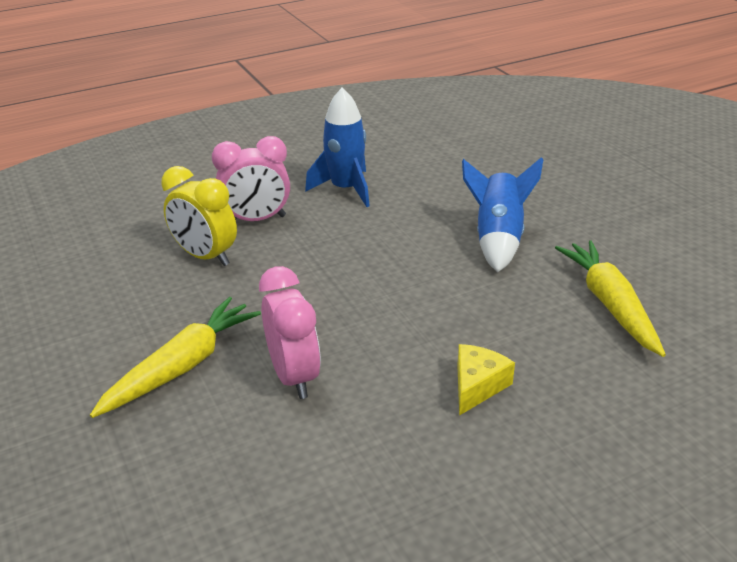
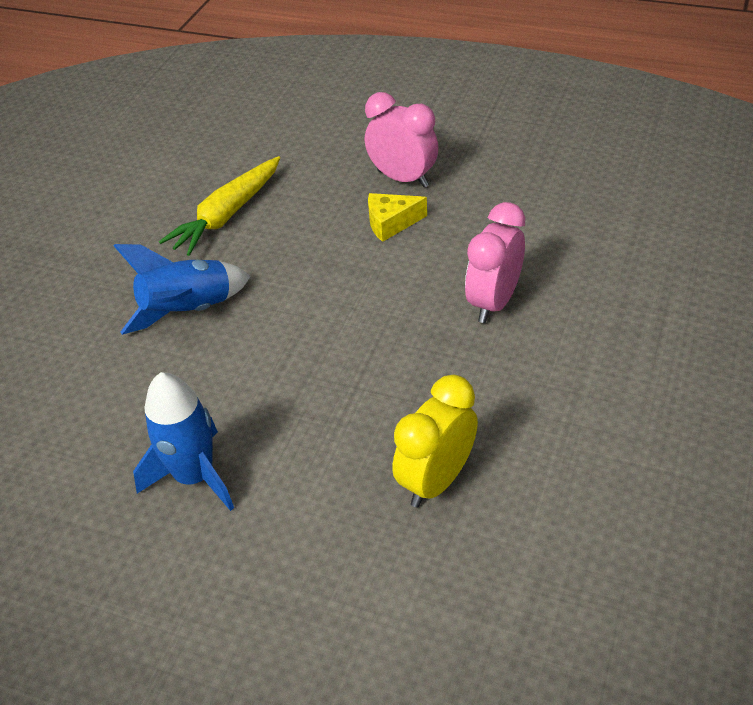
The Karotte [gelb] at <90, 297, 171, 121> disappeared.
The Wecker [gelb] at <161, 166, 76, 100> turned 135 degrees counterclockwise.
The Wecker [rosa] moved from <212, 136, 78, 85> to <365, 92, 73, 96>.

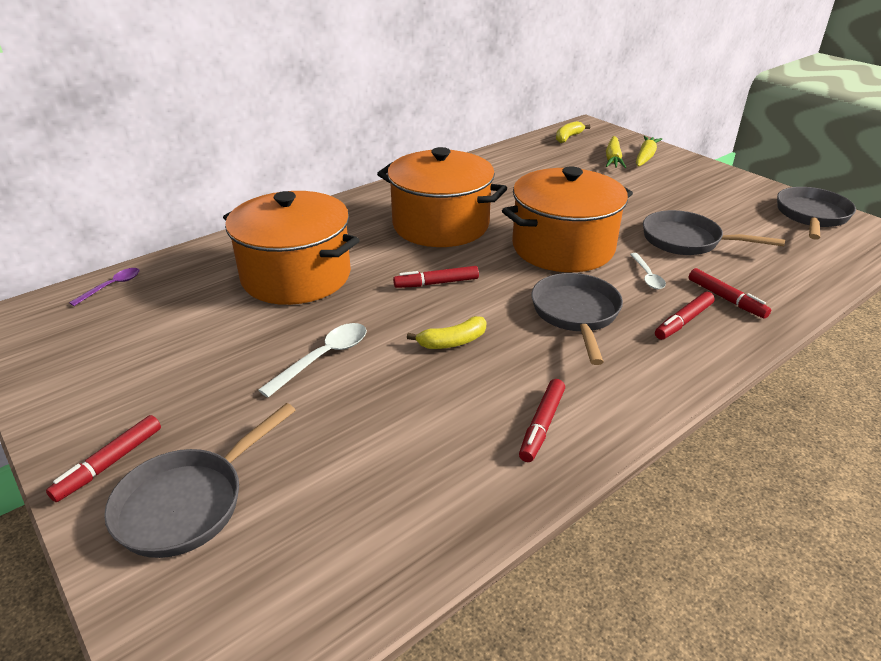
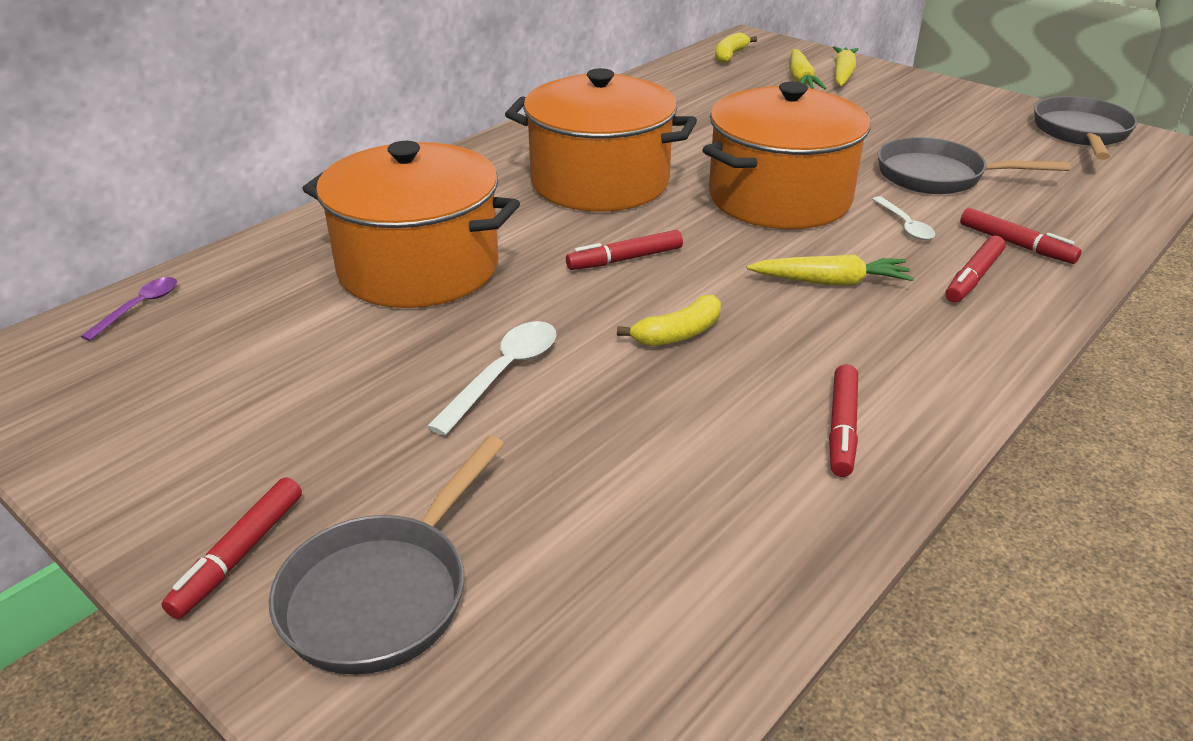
The Pfanne [grau] at <532, 273, 91, 92> was replaced by the Karotte [gelb] at <747, 255, 167, 30>.

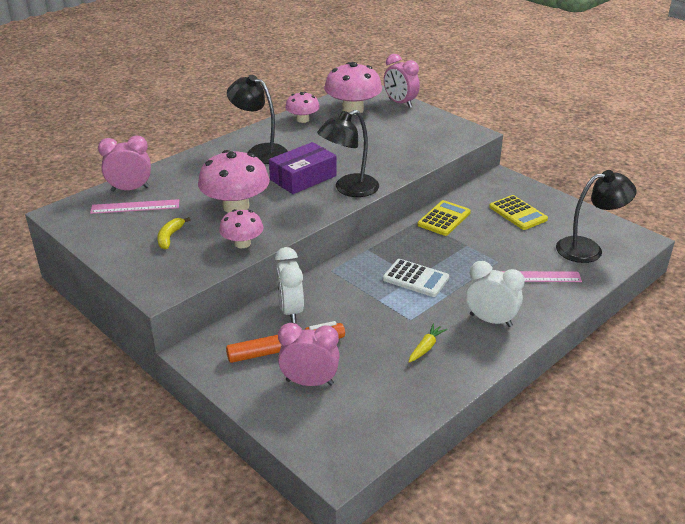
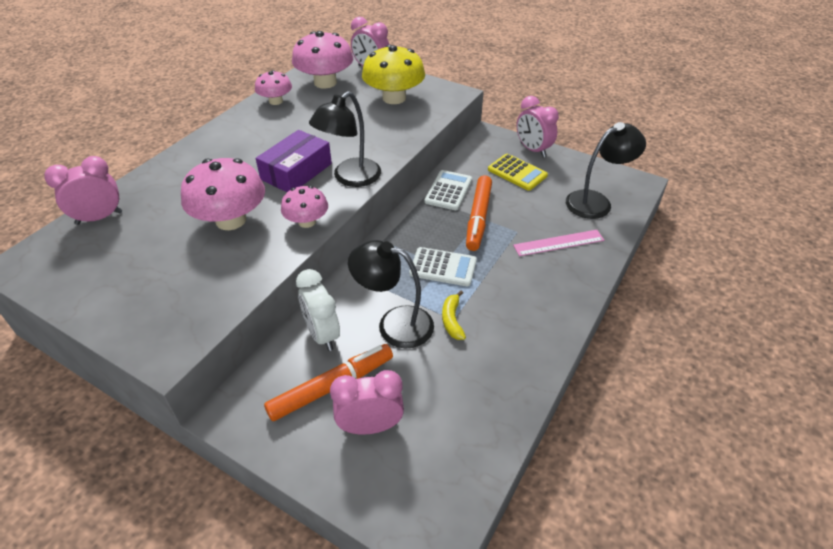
The Lineal [rosa] at <90, 199, 89, 15> disappeared.
The Banane [gelb] moved from <157, 217, 34, 32> to <442, 291, 24, 49>.
The Pilz [rosa] moved from <219, 209, 44, 39> to <281, 186, 47, 42>.
The Lampe [schwarz] moved from <227, 75, 61, 89> to <348, 240, 86, 108>.
The Karotte [gelb] at <409, 323, 38, 40> disappeared.
The Taschenrechner [gelb] at <418, 200, 53, 36> became the Taschenrechner [weiß] at <424, 170, 48, 40>.
The Wecker [weiß] at <466, 261, 59, 66> disappeared.
The Pilz [gelb] at <362, 45, 63, 59> appeared.
The Filzstift [orange] at <466, 175, 26, 76> appeared.
The Wecker [rosa] at <517, 96, 42, 61> appeared.

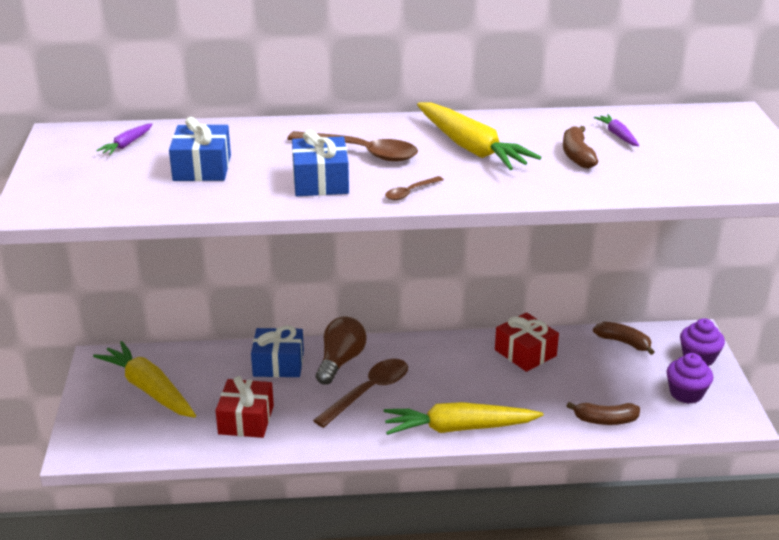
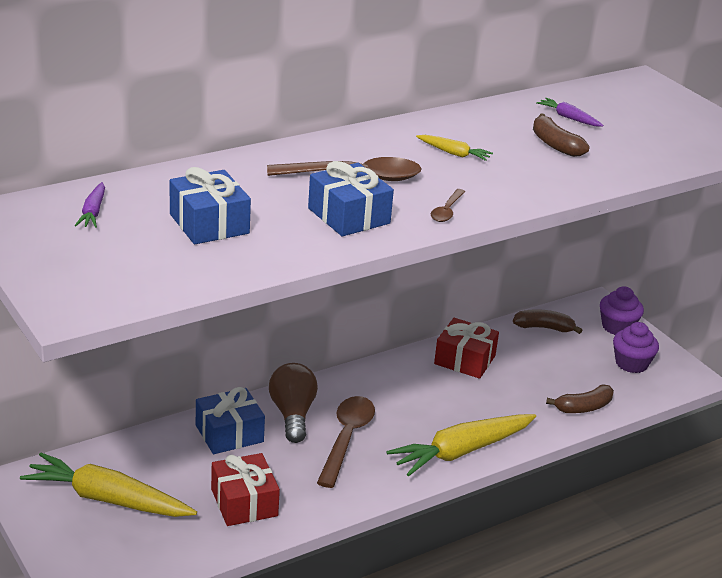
The Karotte [gelb] at <417, 103, 124, 67> changed to 0.44 times the size.

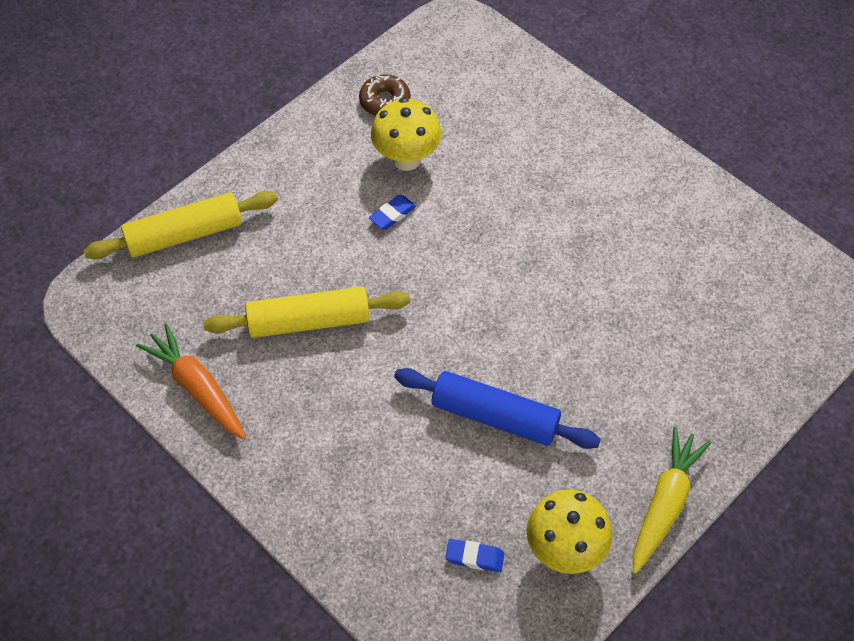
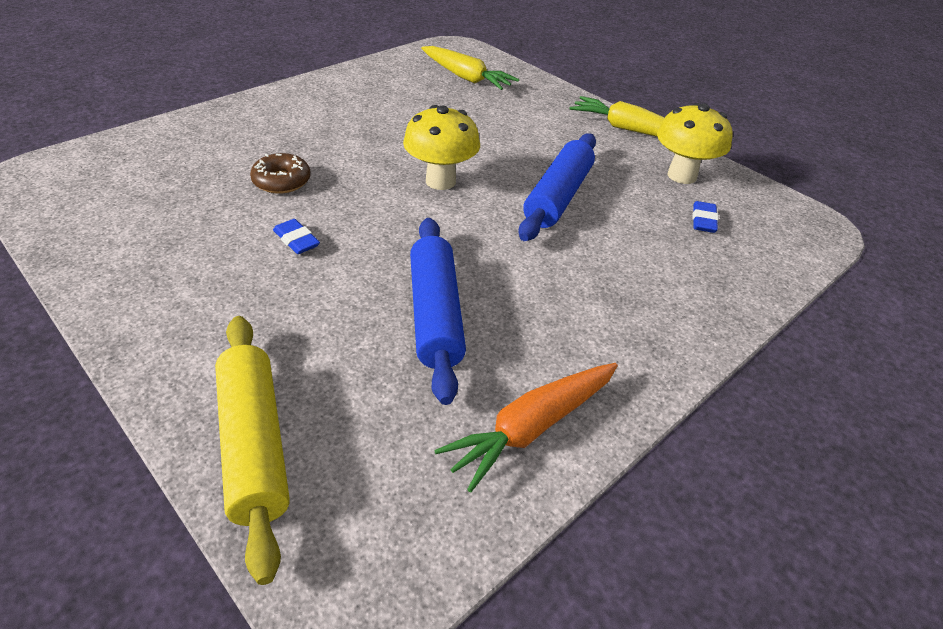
The Nudelholz [gelb] at <204, 287, 206, 51> became the Nudelholz [blau] at <410, 218, 56, 187>.
The Donut [braun] moved from <359, 74, 51, 42> to <250, 153, 61, 41>.
The Pilz [gelb] moved from <371, 98, 71, 73> to <403, 105, 77, 85>.
The Karotte [gelb] at <421, 46, 98, 44> appeared.

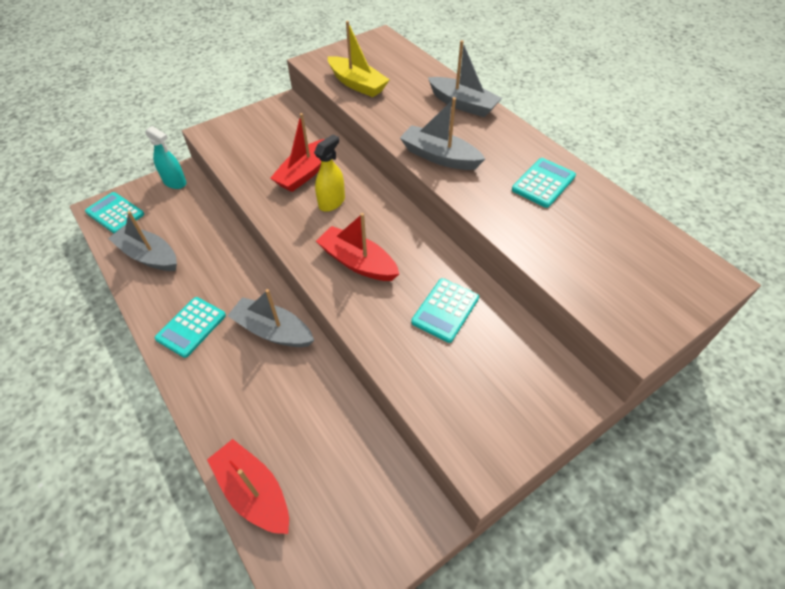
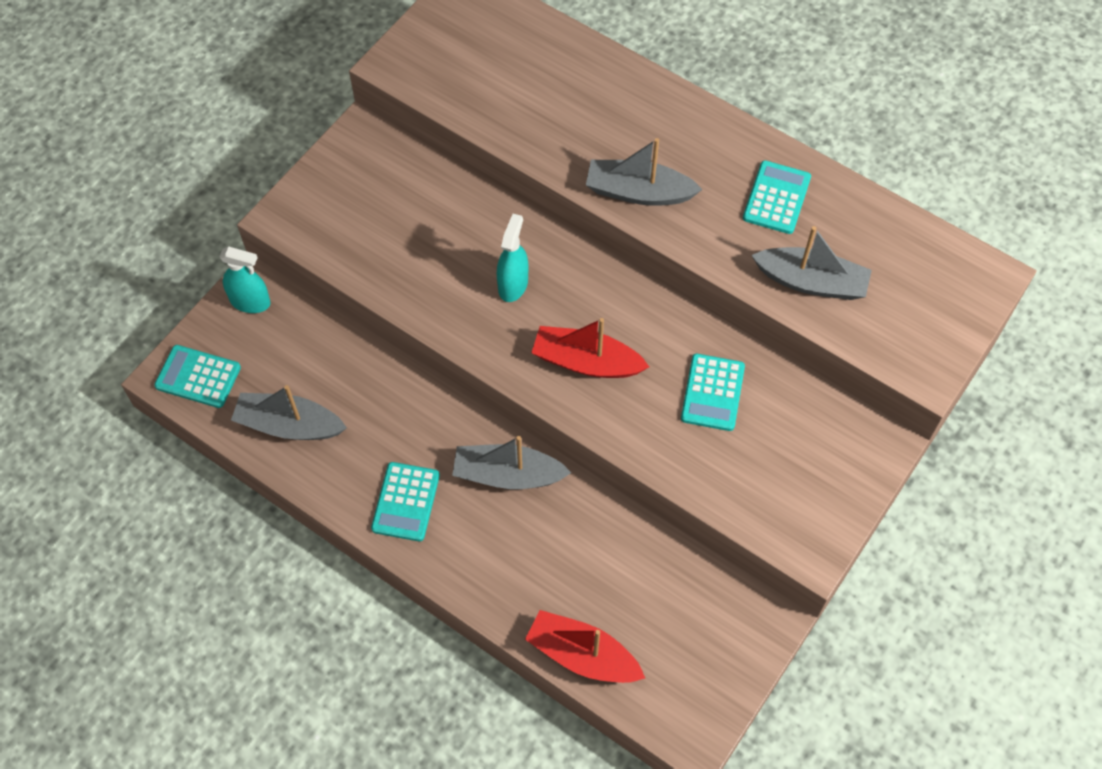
The Boot [rot] at <270, 113, 55, 79> disappeared.
The Sprühflasche [gelb] at <314, 134, 31, 78> became the Sprühflasche [türkis] at <497, 214, 31, 88>.
The Boot [gelb] at <328, 21, 62, 76> disappeared.
The Boot [grau] moved from <428, 40, 74, 77> to <751, 226, 121, 74>.

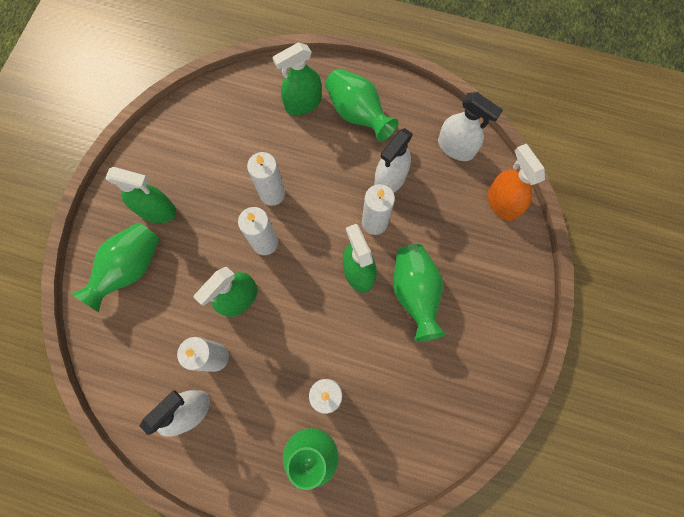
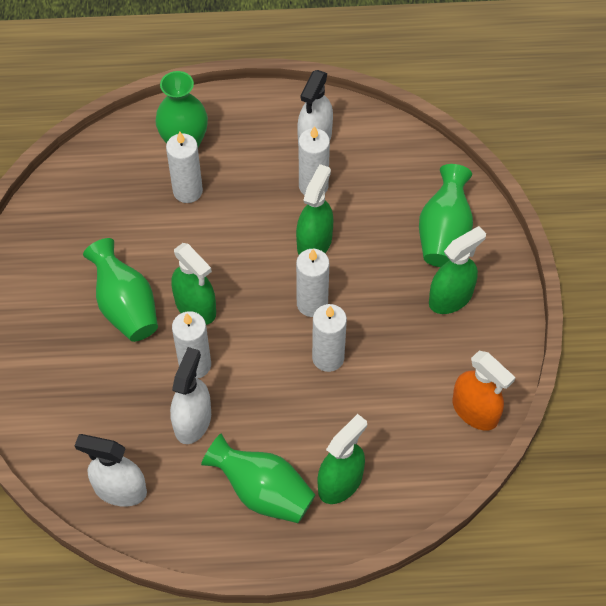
The Sprühflasche [grün] at <105, 167, 72, 56> turned 150 degrees clockwise.
The Sprühflasche [orange] moved from <488, 144, 57, 77> to <452, 351, 64, 79>.

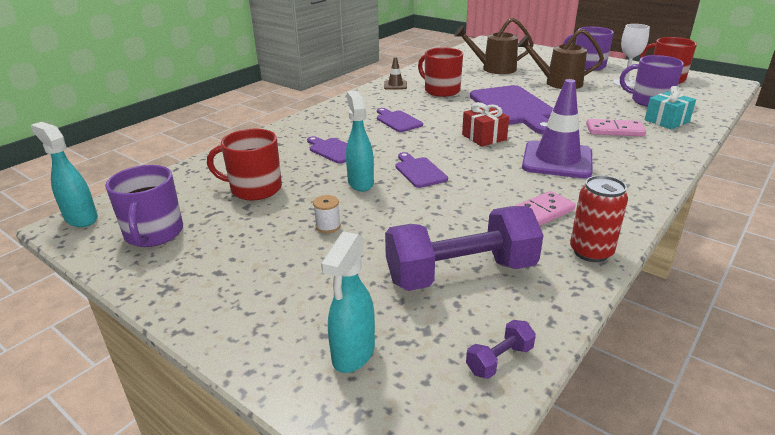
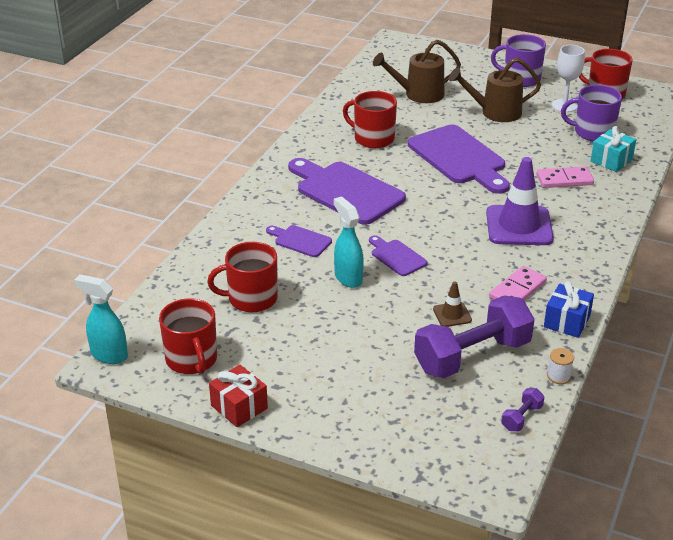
The Tasse [lila] at <105, 165, 78, 82> became the Tasse [rot] at <159, 298, 58, 76>.
The Garnrolle [weiß] moved from <313, 195, 28, 38> to <547, 348, 27, 36>.
The Sprühflasche [türkis] at <321, 231, 54, 142> disappeared.
The Schneidebrett [lila] at <377, 108, 46, 24> changed to 2.04 times the size.
The Leitkegel [braun] moved from <384, 57, 23, 33> to <433, 281, 39, 46>.
The Geschenk [rot] moved from <462, 102, 47, 45> to <209, 365, 59, 62>.
The Dose [rot] at <570, 175, 58, 87> was replaced by the Geschenk [blau] at <544, 281, 50, 57>.

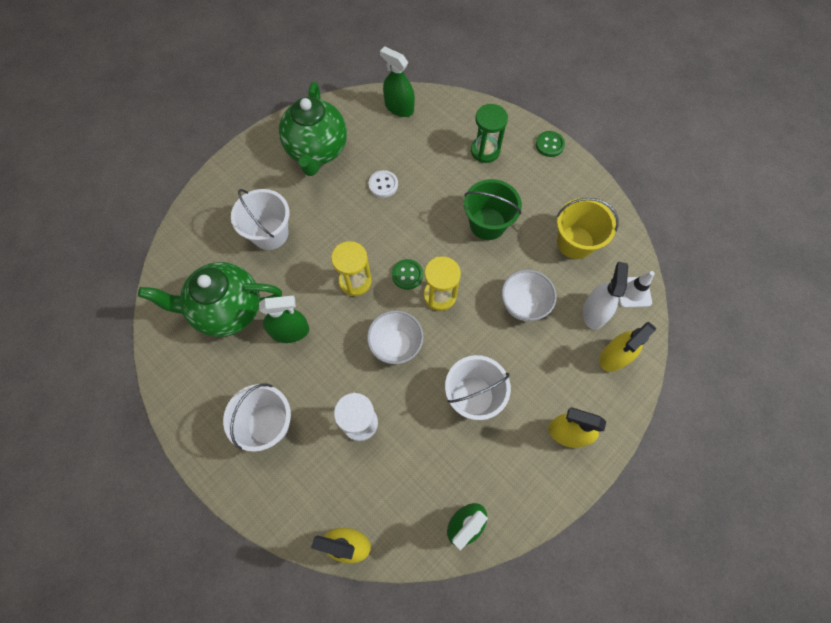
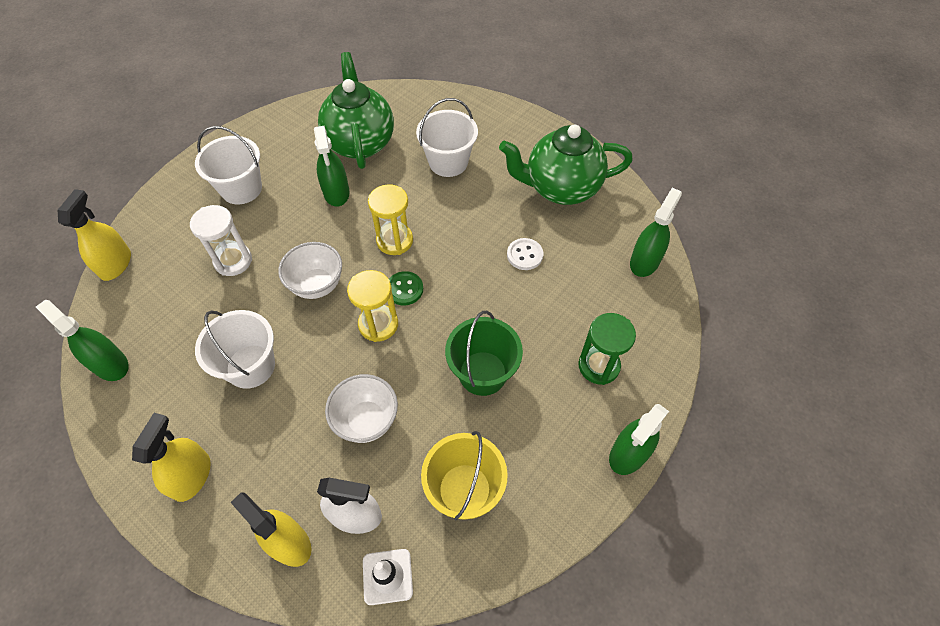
The Knopf [grün] at <536, 131, 29, 26> was replaced by the Sprühflasche [grün] at <609, 404, 60, 71>.

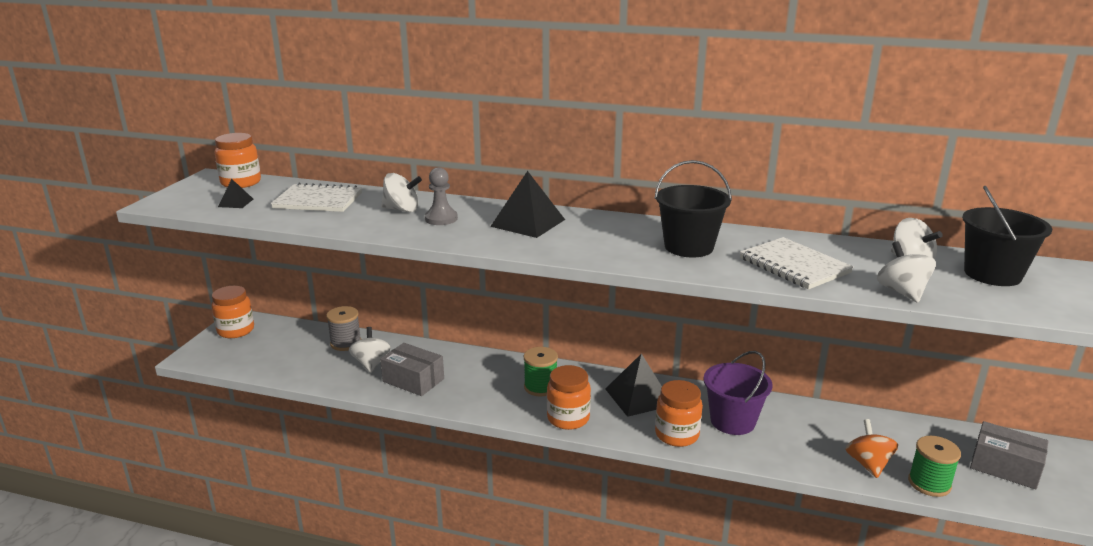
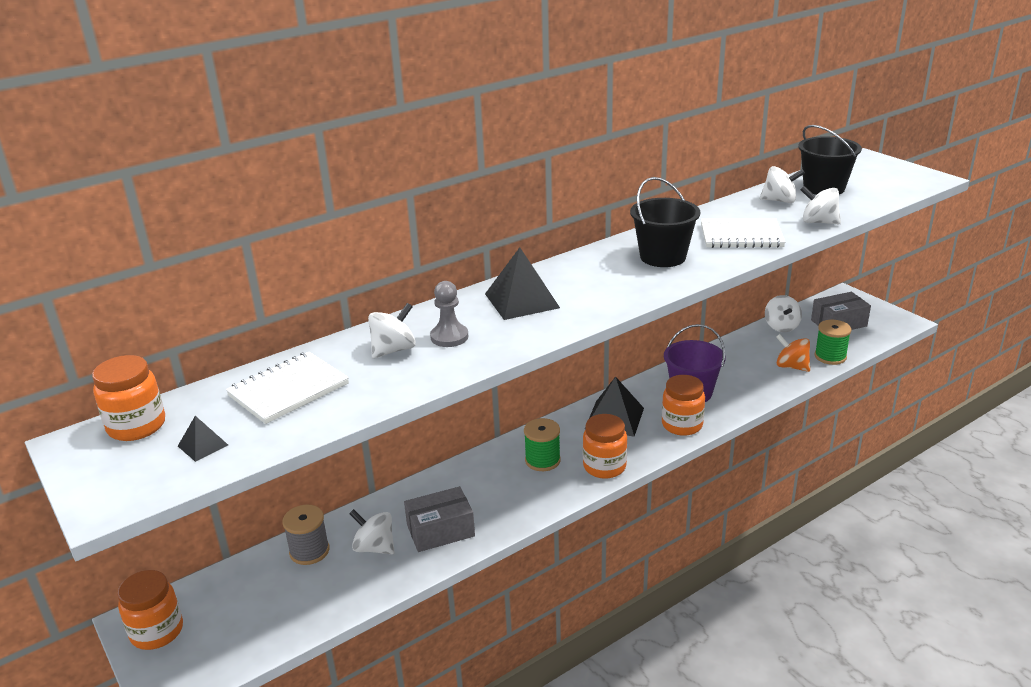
The Kreisel [weiß] at <765, 295, 37, 37> appeared.

